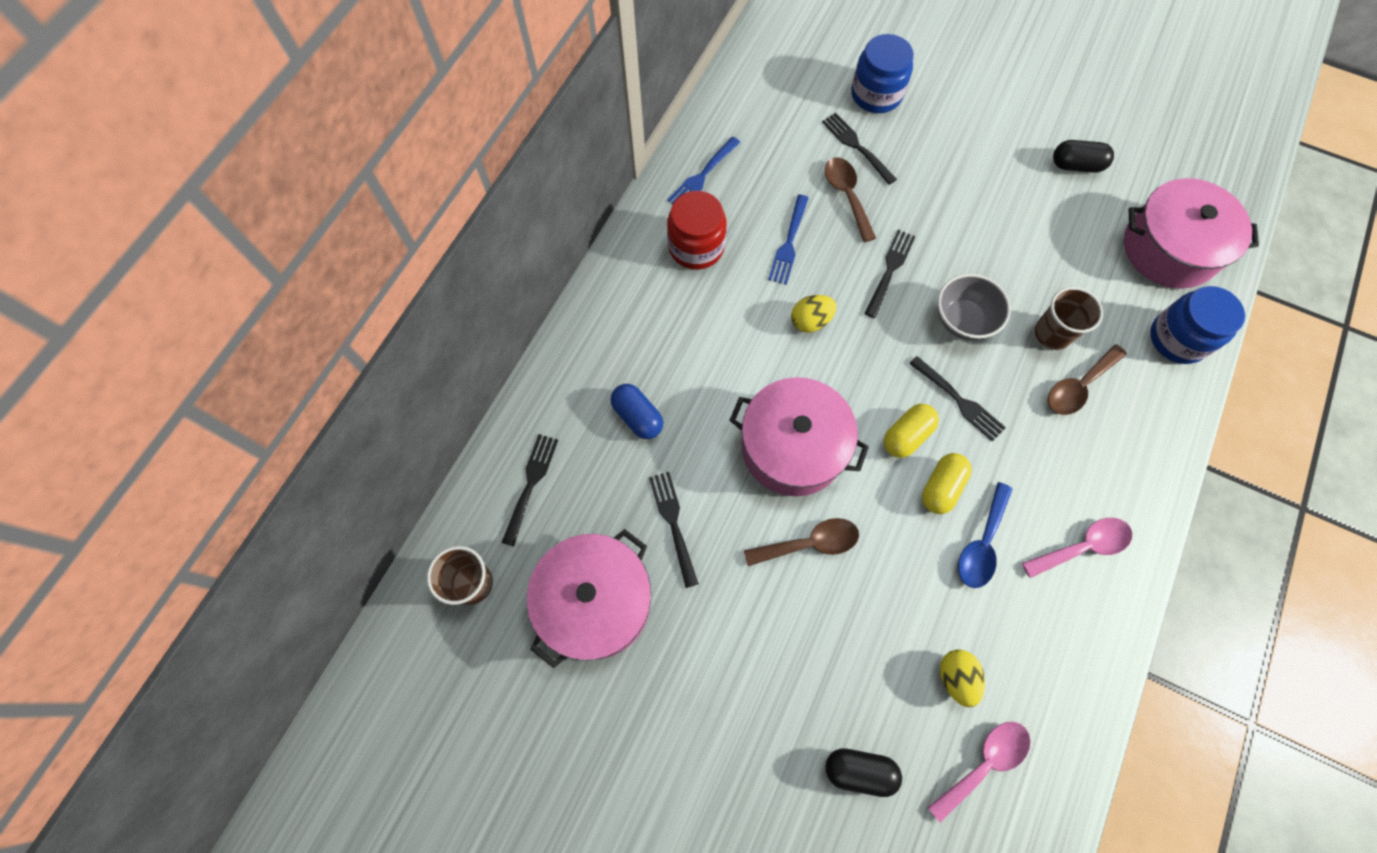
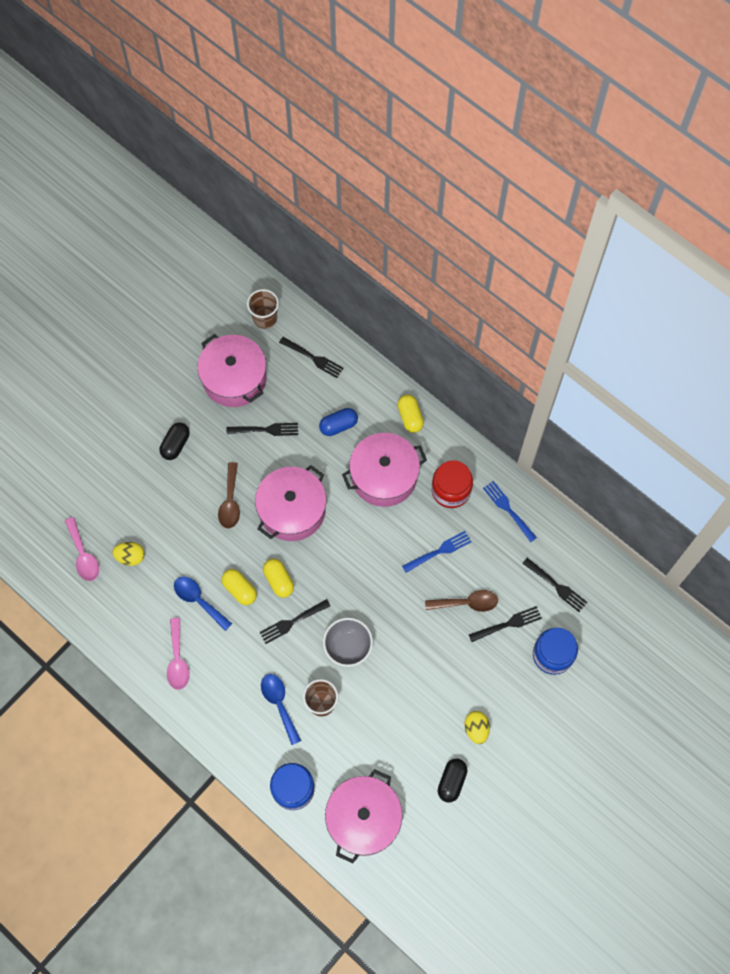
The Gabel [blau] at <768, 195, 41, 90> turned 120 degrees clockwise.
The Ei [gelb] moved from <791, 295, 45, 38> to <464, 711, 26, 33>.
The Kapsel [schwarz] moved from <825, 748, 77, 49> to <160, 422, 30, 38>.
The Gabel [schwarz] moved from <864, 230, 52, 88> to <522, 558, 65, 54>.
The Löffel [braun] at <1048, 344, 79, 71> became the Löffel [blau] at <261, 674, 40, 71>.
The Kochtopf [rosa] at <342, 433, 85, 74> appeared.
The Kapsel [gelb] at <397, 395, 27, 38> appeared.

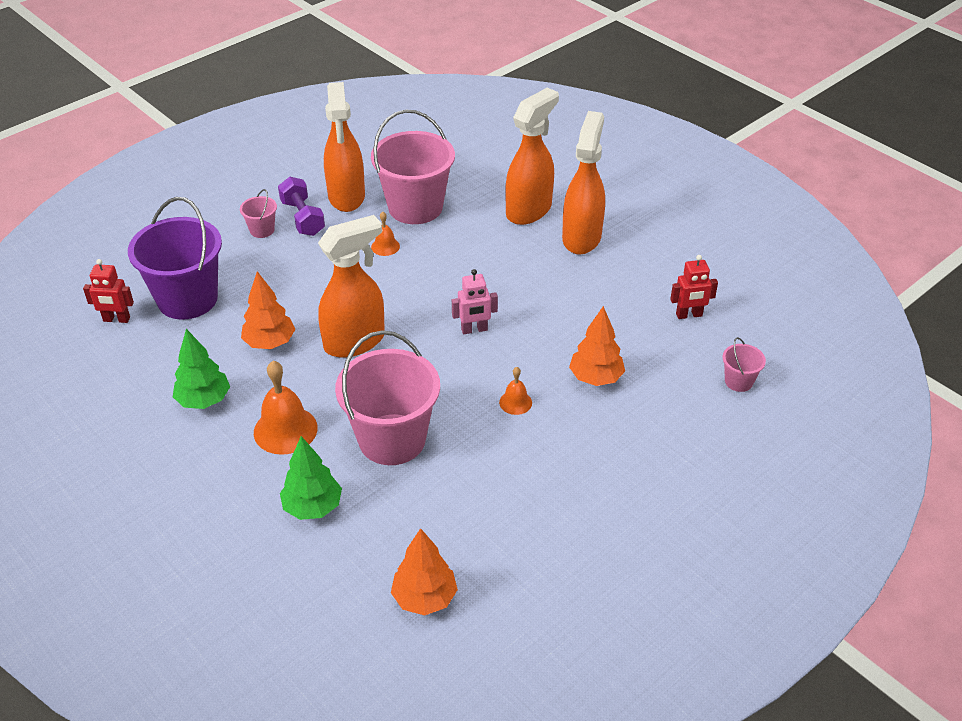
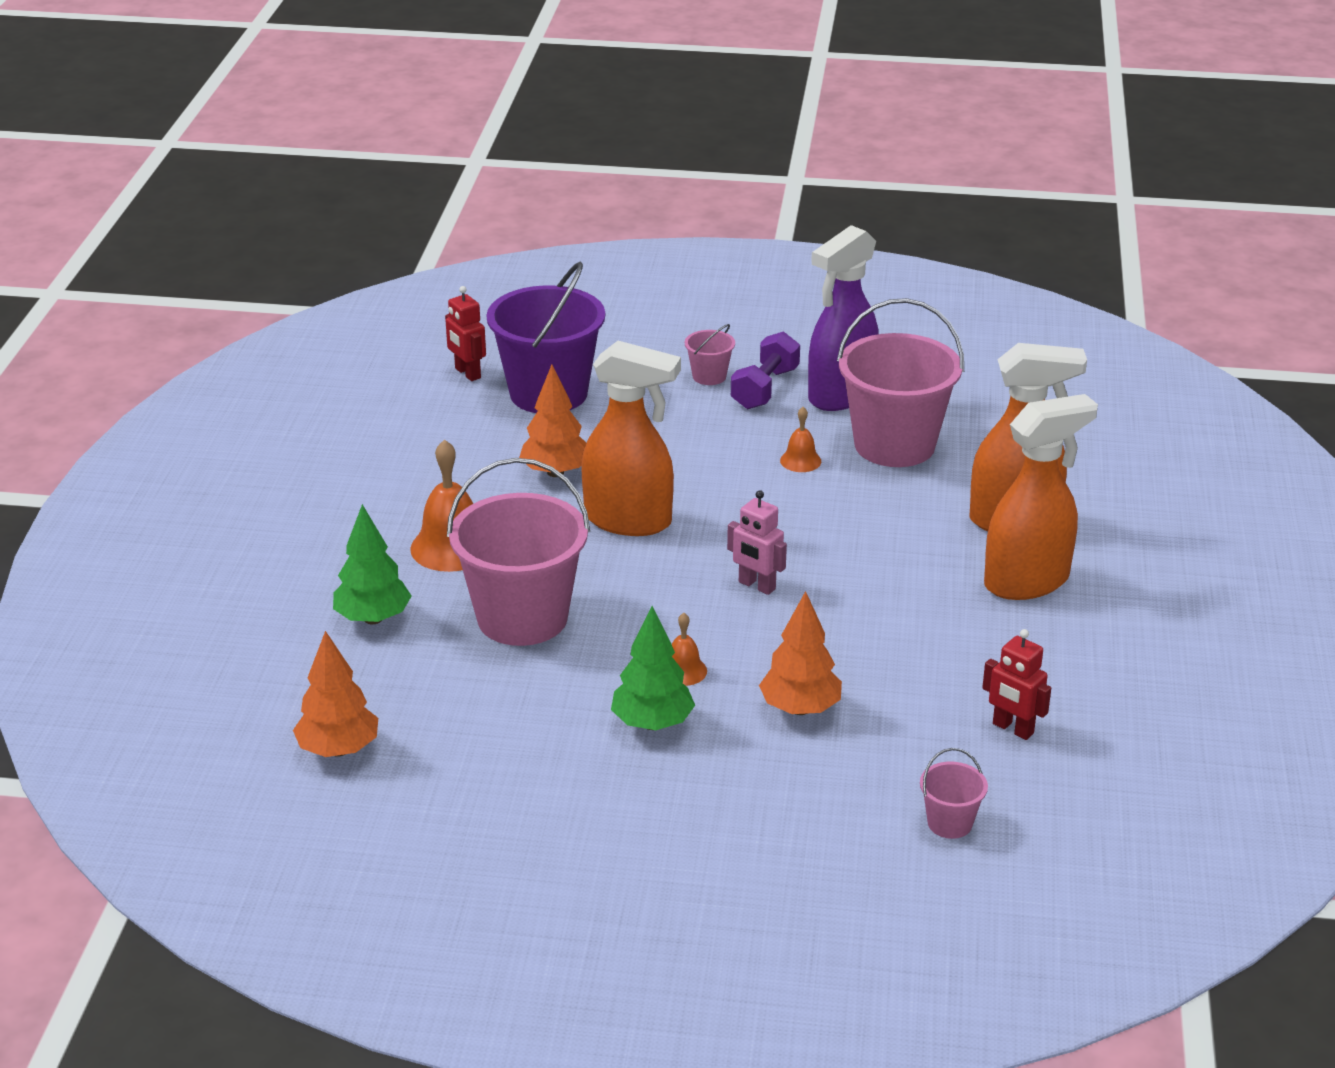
The Baum [grün] moved from <173, 329, 57, 80> to <611, 606, 84, 124>.
The Sprühflasche [orange] at <324, 82, 41, 130> became the Sprühflasche [lila] at <808, 225, 71, 186>.

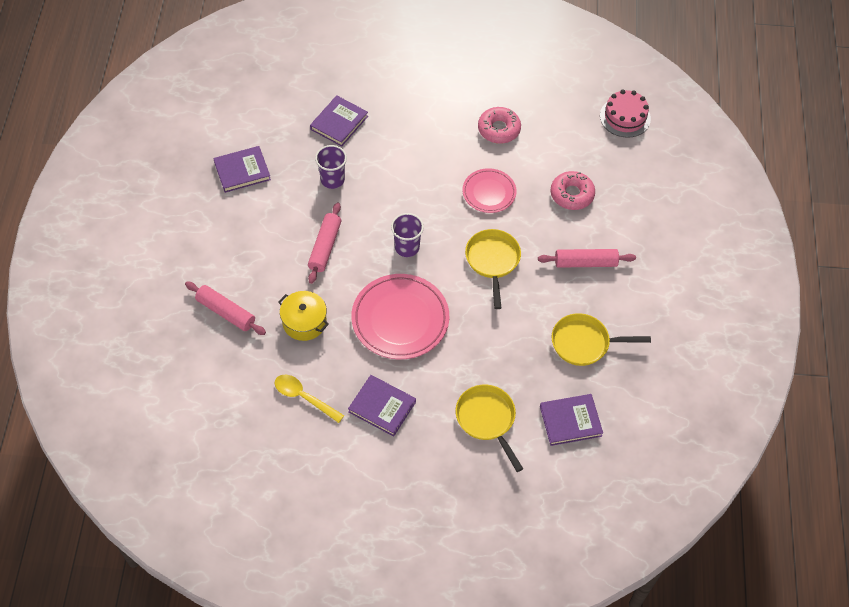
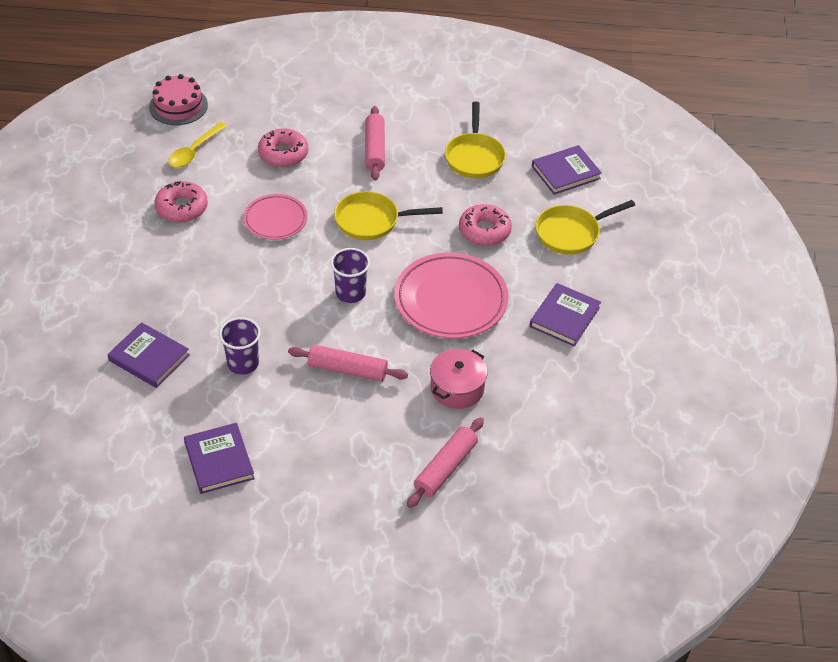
The Löffel [gelb] moved from <275, 375, 69, 48> to <168, 122, 59, 45>.
The Kochtopf [gelb] at <278, 291, 51, 50> became the Kochtopf [rosa] at <430, 349, 58, 60>.
The Buch [lila] at <540, 394, 63, 52> turned 75 degrees clockwise.
The Donut [rosa] at <459, 204, 53, 42> appeared.

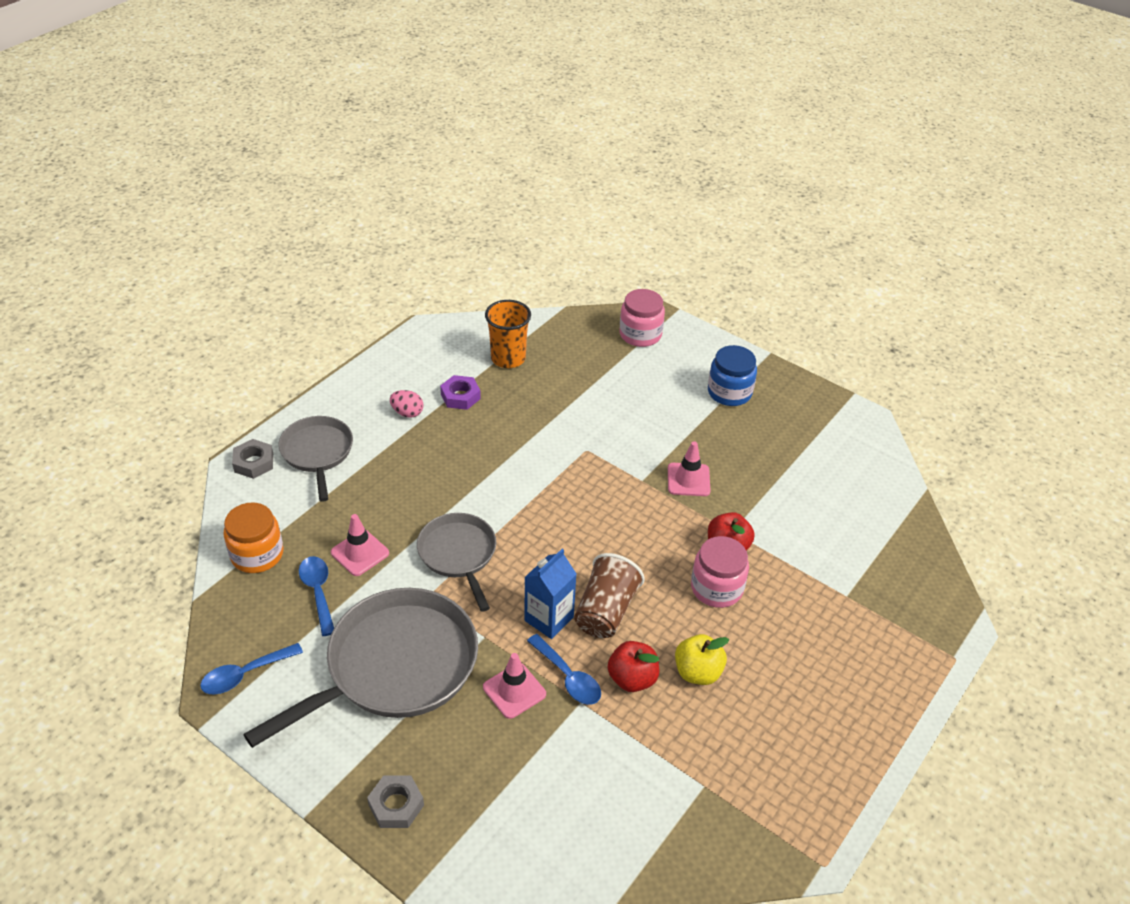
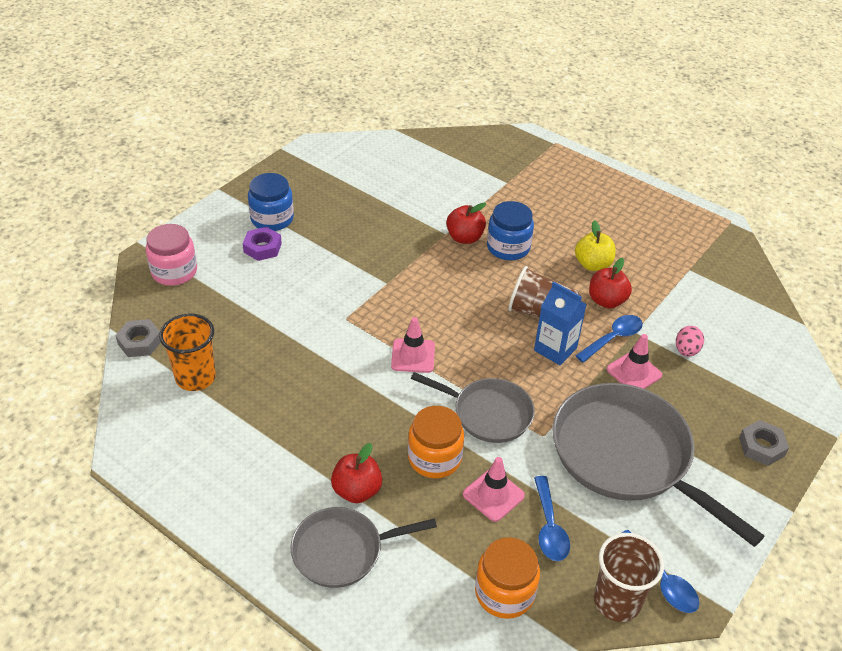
The Sechskantmutter [grau] moved from <232, 439, 41, 40> to <115, 319, 46, 38>.
The Löffel [blau] at <299, 556, 35, 80> turned 75 degrees counterclockwise.
The Ei [rosa] moved from <390, 390, 33, 28> to <676, 326, 28, 31>.
The Pfanne [grau] at <417, 513, 79, 99> turned 135 degrees counterclockwise.
The Sechskantmutter [lila] moved from <440, 375, 41, 35> to <243, 227, 39, 34>.
The Leitkegel [rosa] moved from <668, 441, 43, 55> to <391, 317, 44, 56>.
The Einmachglas [rosa] at <691, 536, 58, 72> became the Einmachglas [blau] at <487, 201, 47, 60>.
The Apfel [rot] at <331, 443, 51, 60> appeared.
The Einmachglas [orange] at <408, 406, 56, 72> appeared.
The Becher [braun] at <594, 533, 70, 89> appeared.

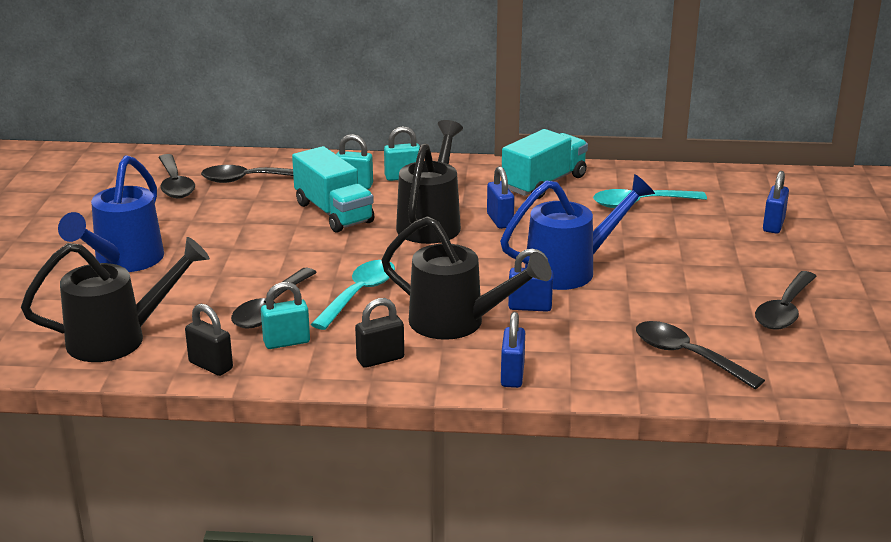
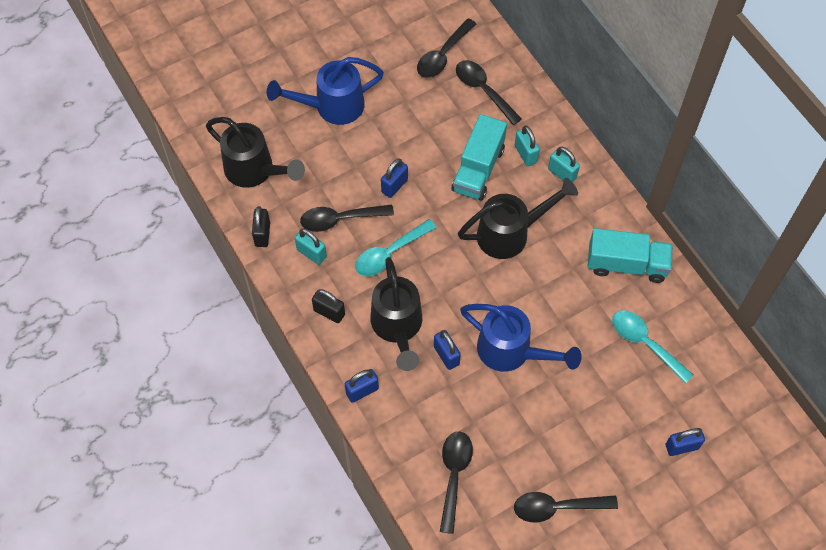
The Löffel [türkis] at <311, 260, 84, 70> turned 150 degrees clockwise.
The Vorhängeschloss [blau] moved from <487, 166, 27, 63> to <381, 159, 27, 39>.

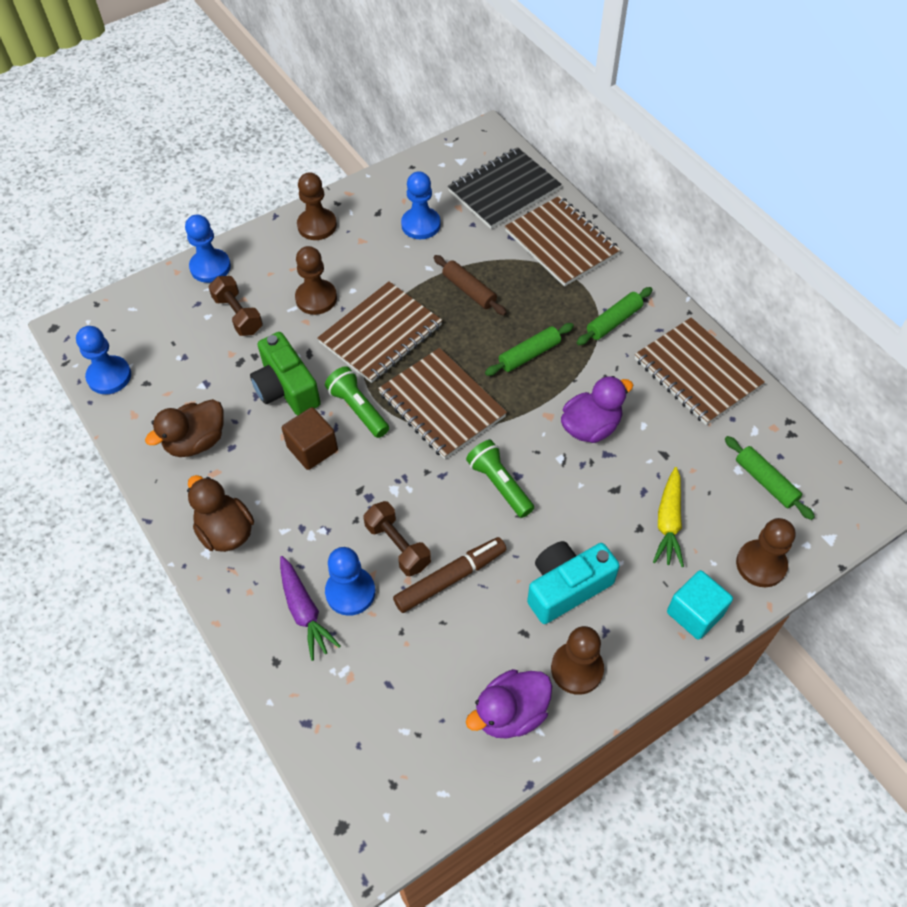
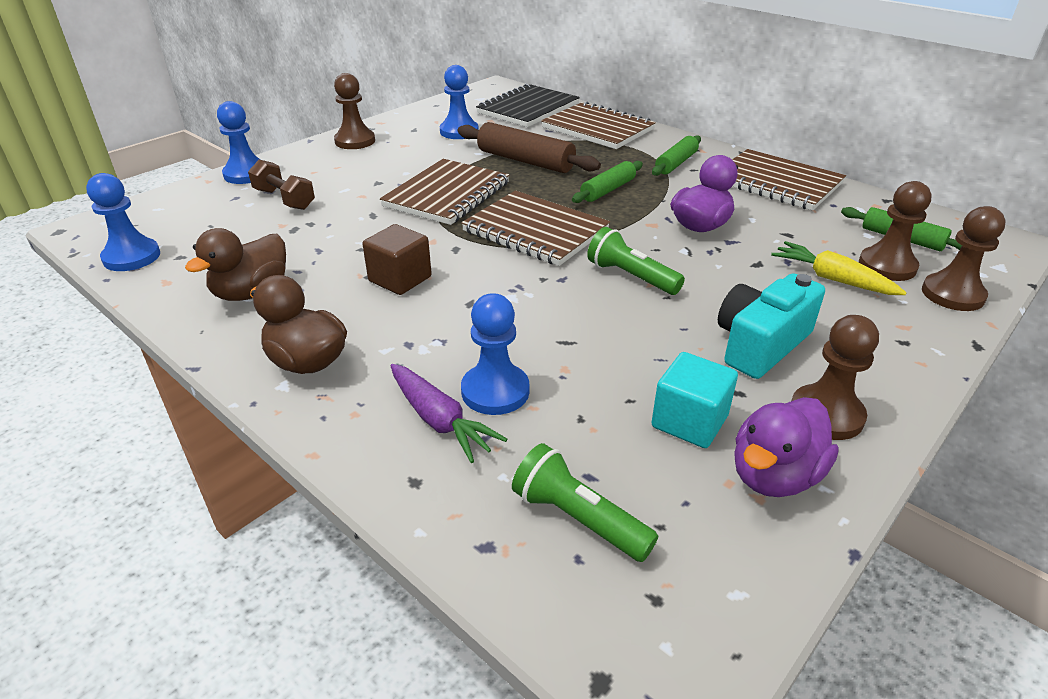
The Kamera [grün] at <250, 332, 71, 84> disappeared.
The Bauer [braun] moved from <295, 246, 42, 69> to <859, 181, 73, 100>.
The Taschenlampe [grün] moved from <325, 366, 64, 72> to <512, 443, 146, 119>.
The Hantel [braun] at <363, 501, 68, 75> disappeared.
The Filzstift [braun] at <393, 537, 113, 76> disappeared.
The Nudelholz [braun] at <434, 255, 73, 61> changed to 1.58 times the size.
The Karotte [gelb] at <653, 467, 31, 100> turned 135 degrees clockwise.
The Kubus [türkis] moved from <667, 570, 66, 70> to <651, 352, 87, 96>.

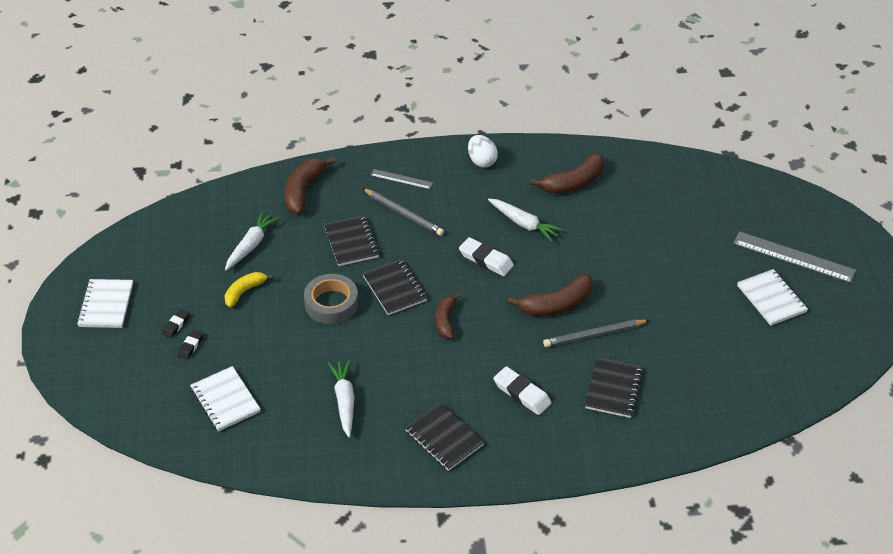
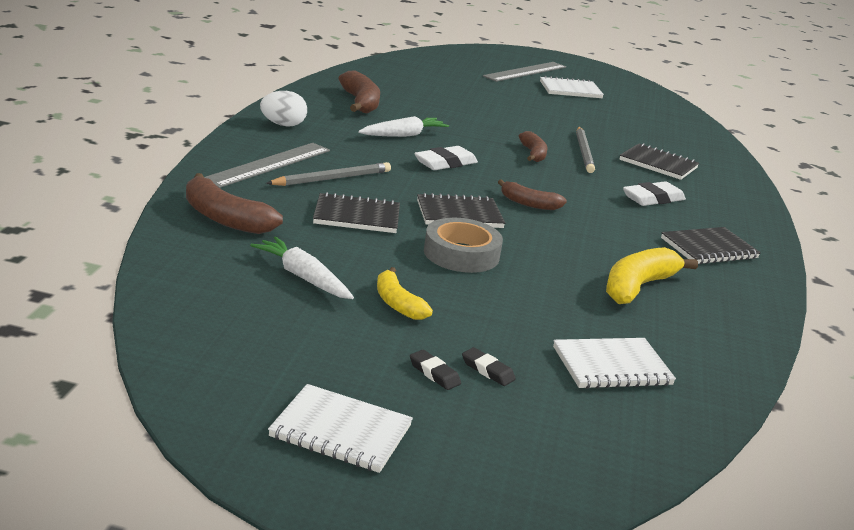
The Karotte [weiß] at <328, 360, 26, 78> was replaced by the Banane [gelb] at <606, 247, 92, 57>.
The Lineal [grau] at <371, 169, 62, 20> changed to 1.81 times the size.
The Banane [braun] at <507, 274, 86, 42> changed to 0.64 times the size.

